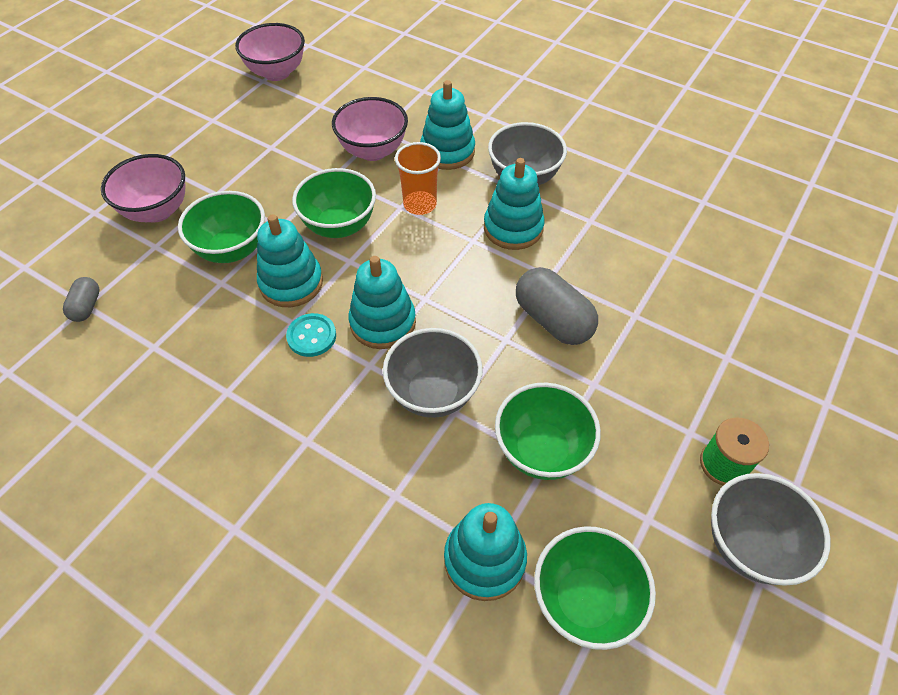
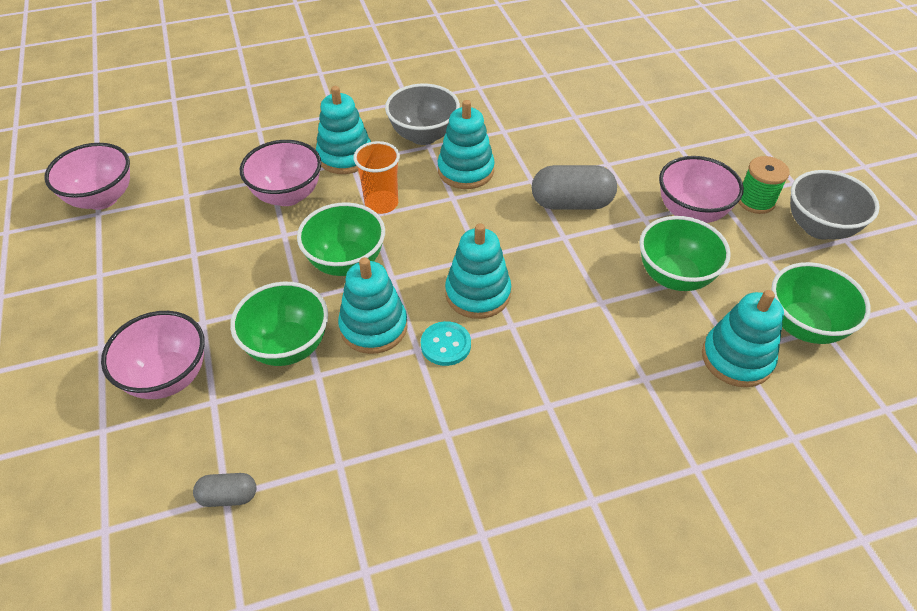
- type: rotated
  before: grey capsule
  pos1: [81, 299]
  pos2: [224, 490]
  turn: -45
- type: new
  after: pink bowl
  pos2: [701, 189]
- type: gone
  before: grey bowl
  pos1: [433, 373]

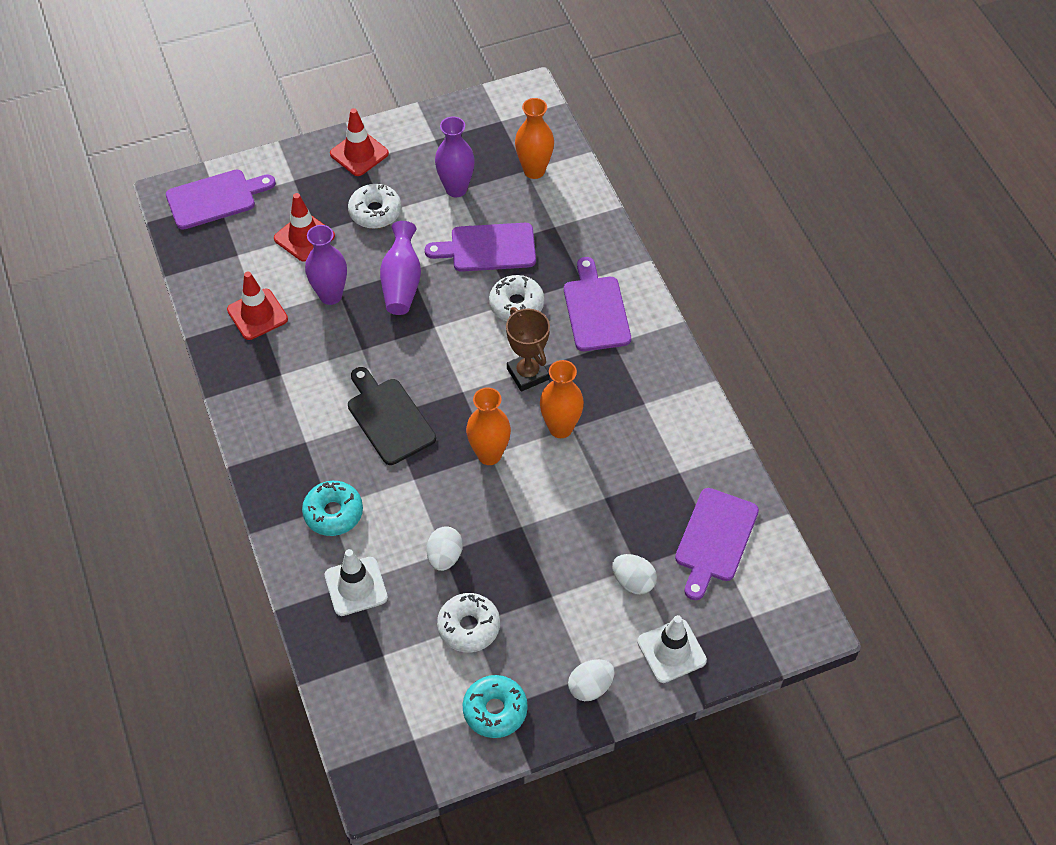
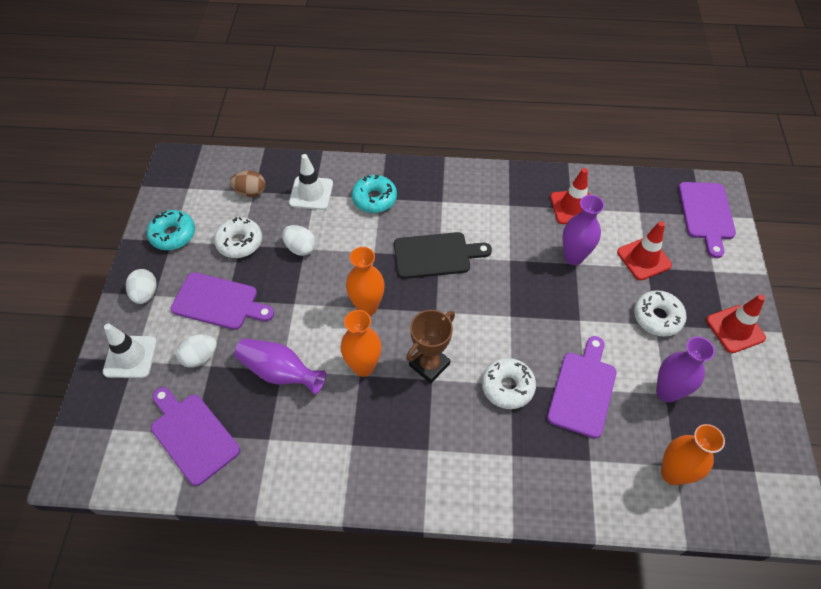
- type: shifted
  before: purple cutting board
  pos1: [597, 304]
  pos2: [222, 301]
- type: new
  after: brown egg
  pos2: [247, 183]
- type: shifted
  before: purple vase
  pos1: [400, 268]
  pos2: [280, 366]
- type: rotated
  before: brown trophy
  pos1: [528, 349]
  pos2: [430, 347]
  turn: -45

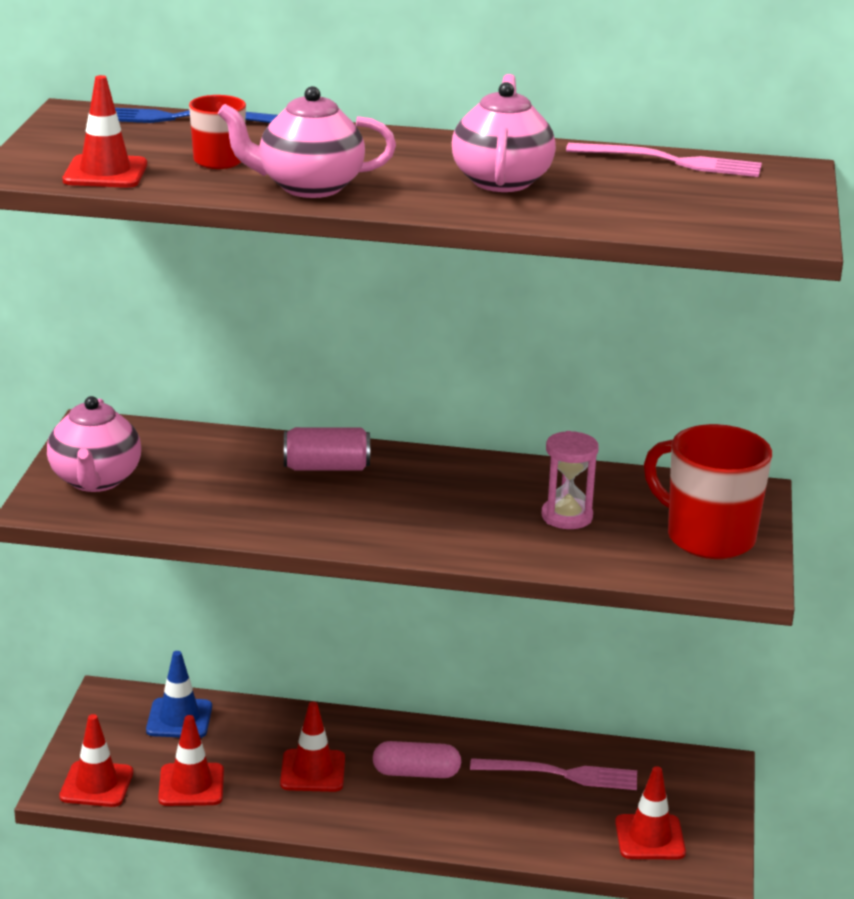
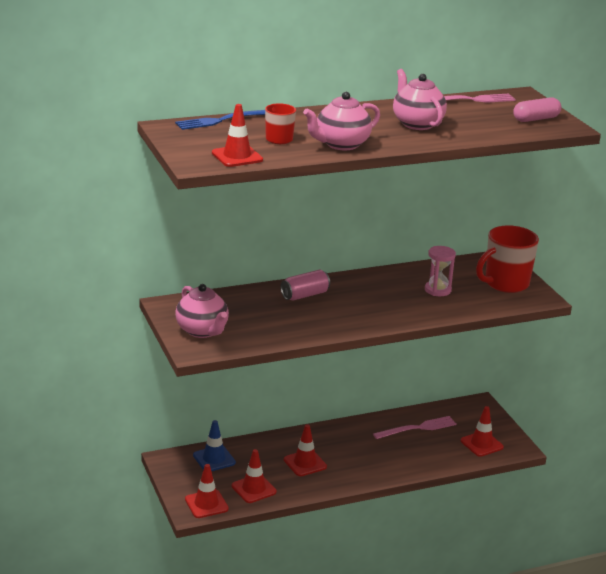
- type: rotated
  before: red mug
  pos1: [708, 491]
  pos2: [507, 259]
  turn: -45
- type: shifted
  before: pink capsule
  pos1: [417, 759]
  pos2: [537, 109]

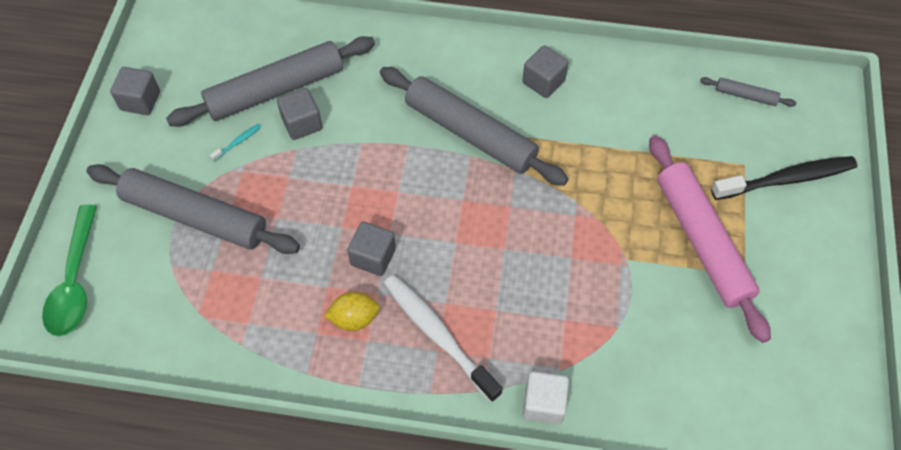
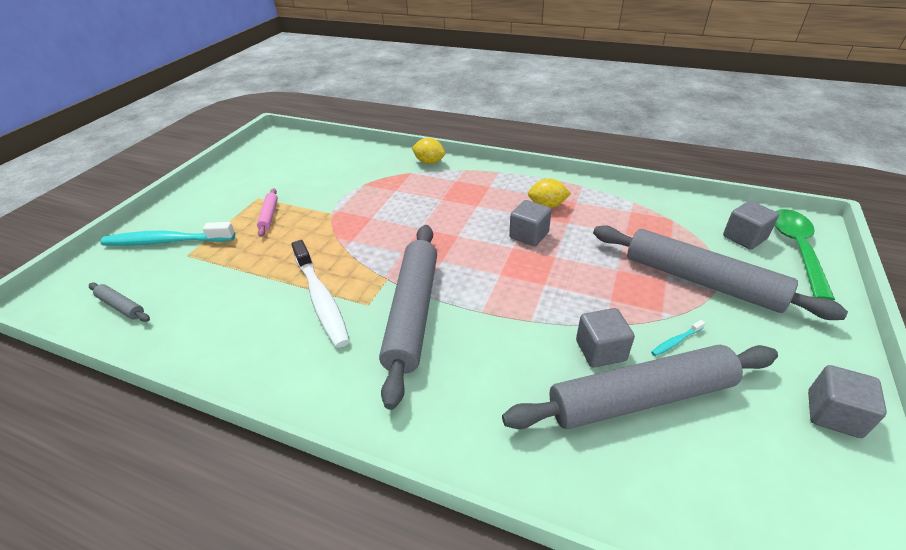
- type: repainted
  before: black toothbrush
  after: turquoise toothbrush
  pos1: [784, 178]
  pos2: [167, 234]
- type: scaled
  before: pink rolling pin
  pos1: [710, 239]
  pos2: [267, 212]
  scale: 0.44
- type: shifted
  before: white toothbrush
  pos1: [443, 339]
  pos2: [320, 294]
- type: rotated
  before: grey rolling pin
  pos1: [474, 126]
  pos2: [408, 317]
  turn: 45
- type: swapped
  before: white cube
  after: yellow lemon
  pos1: [546, 397]
  pos2: [428, 151]
- type: shifted
  before: grey cube
  pos1: [545, 71]
  pos2: [751, 225]

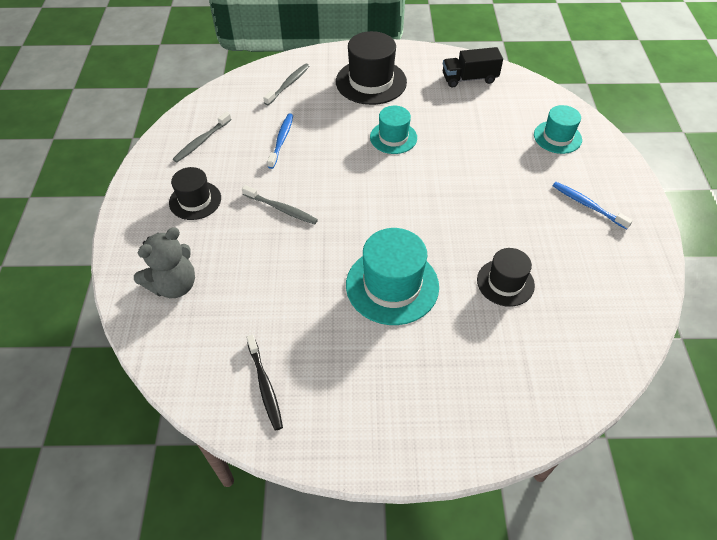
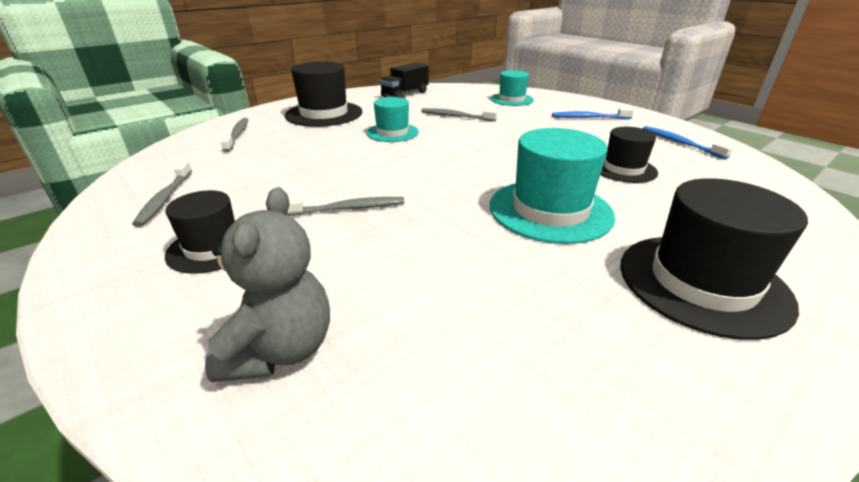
- type: new
  after: grey toothbrush
  pos2: [459, 114]
- type: new
  after: black hat
  pos2: [714, 259]
- type: shifted
  before: blue toothbrush
  pos1: [280, 141]
  pos2: [688, 142]
- type: gone
  before: black toothbrush
  pos1: [264, 383]

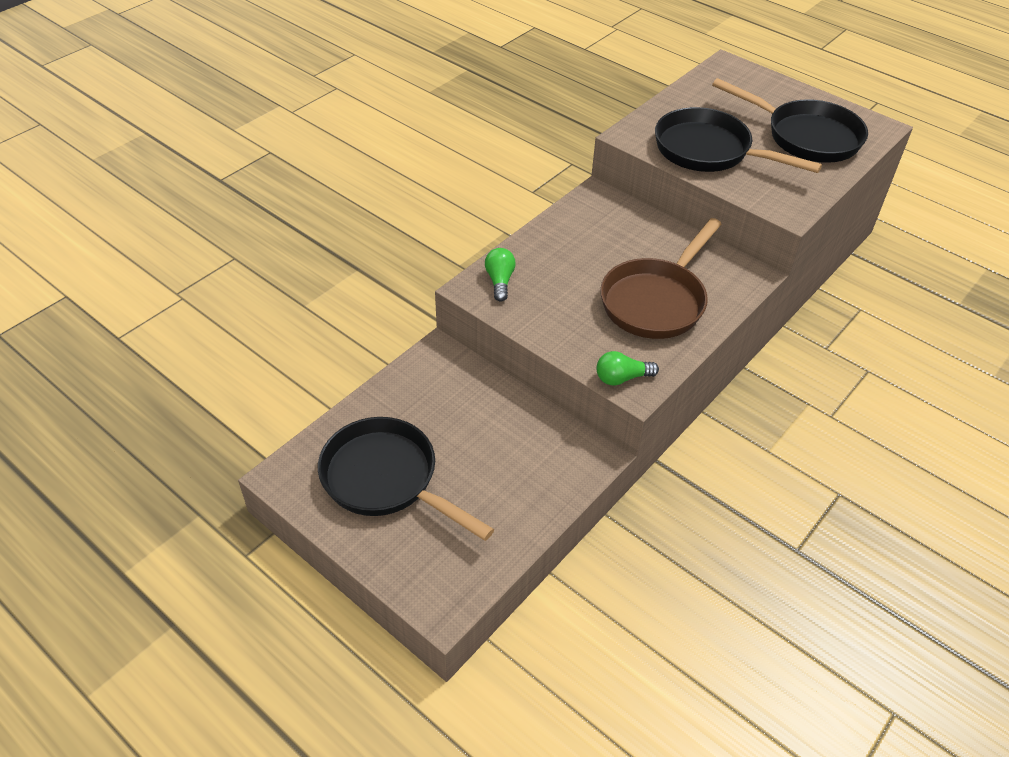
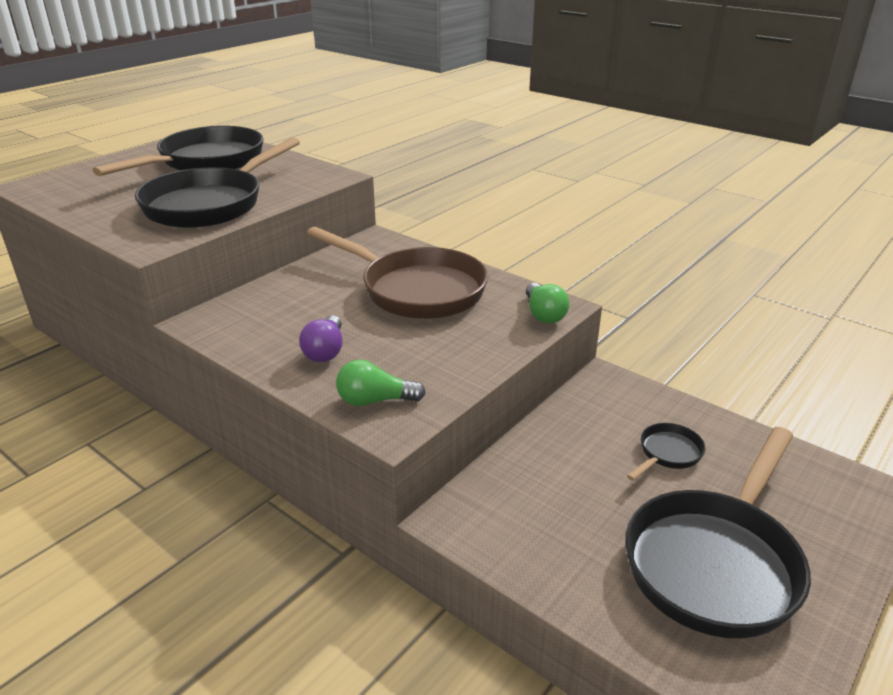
- type: new
  after: purple light bulb
  pos2: [321, 338]
- type: new
  after: black pan
  pos2: [666, 452]

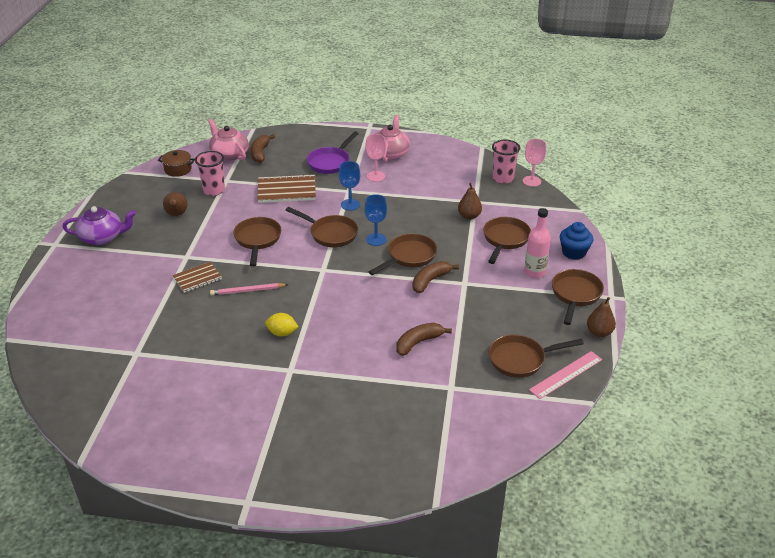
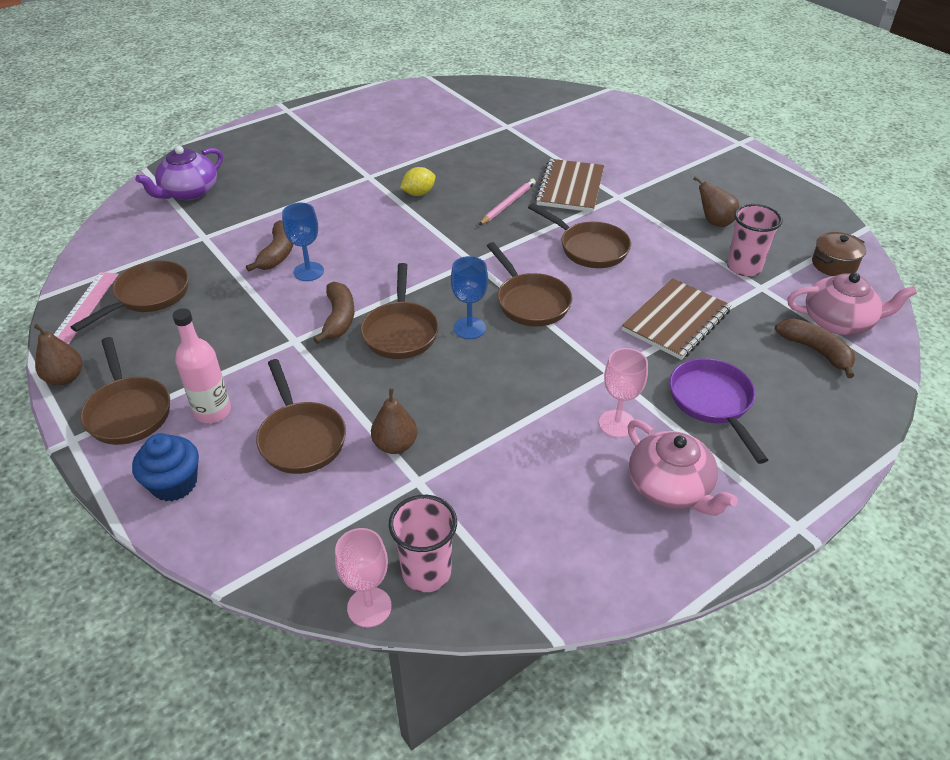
- type: shifted
  before: purple teapot
  pos1: [99, 225]
  pos2: [179, 173]
- type: shifted
  before: blue goblet
  pos1: [349, 186]
  pos2: [303, 242]
- type: rotated
  before: brown pan
  pos1: [322, 227]
  pos2: [530, 284]
  turn: -105
- type: scaled
  before: brown notebook
  pos1: [197, 277]
  pos2: [569, 185]
  scale: 1.59

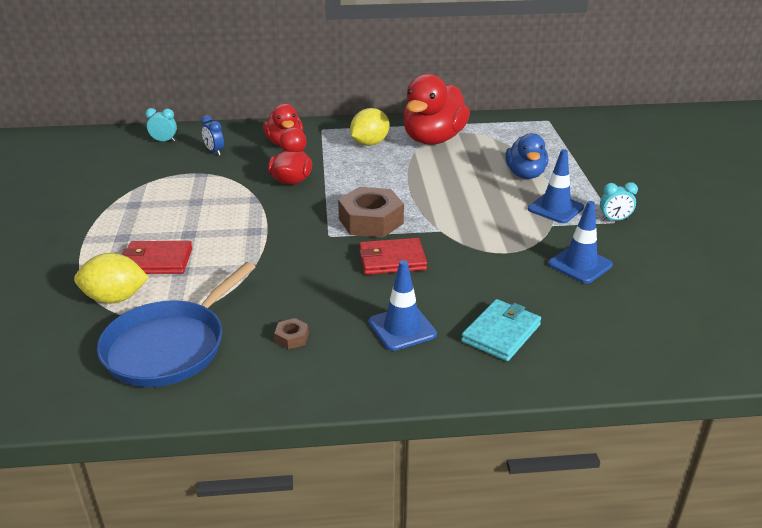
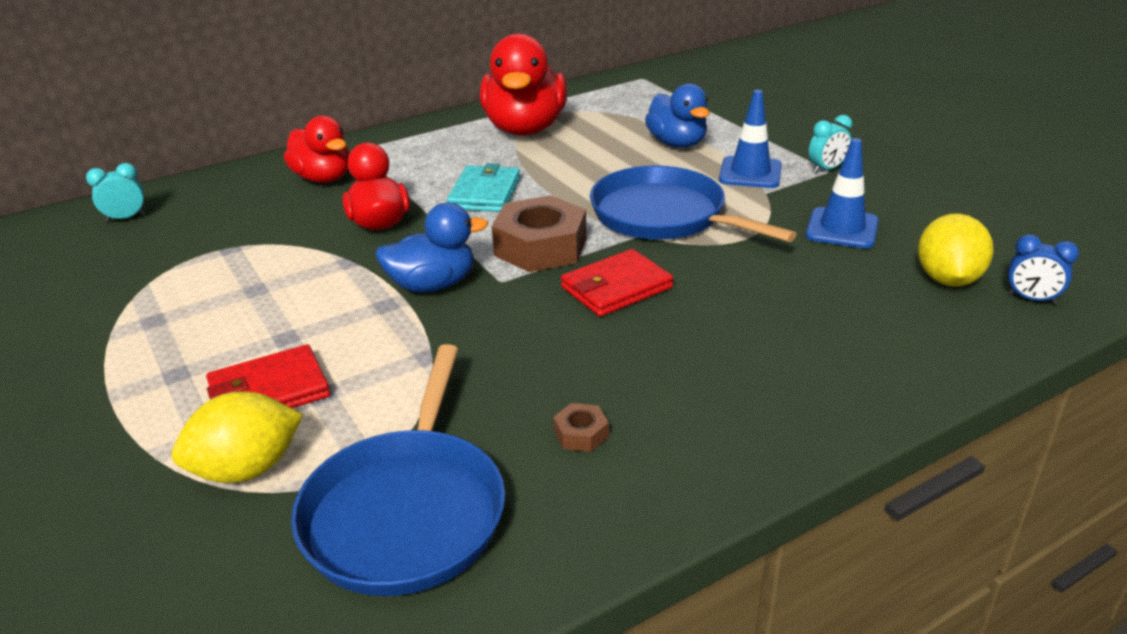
- type: new
  after: blue duck
  pos2: [431, 247]
- type: shifted
  before: turquoise wallet
  pos1: [501, 330]
  pos2: [483, 187]
- type: new
  after: blue pan
  pos2: [693, 203]
- type: shifted
  before: yellow lemon
  pos1: [370, 127]
  pos2: [956, 249]
- type: shifted
  before: blue clock
  pos1: [212, 135]
  pos2: [1043, 269]
- type: gone
  before: blue traffic cone
  pos1: [403, 305]

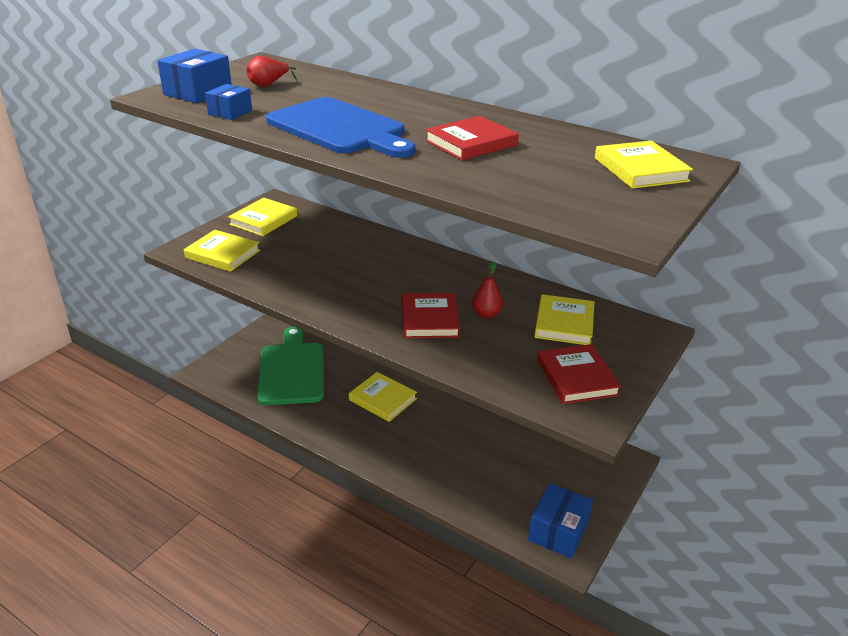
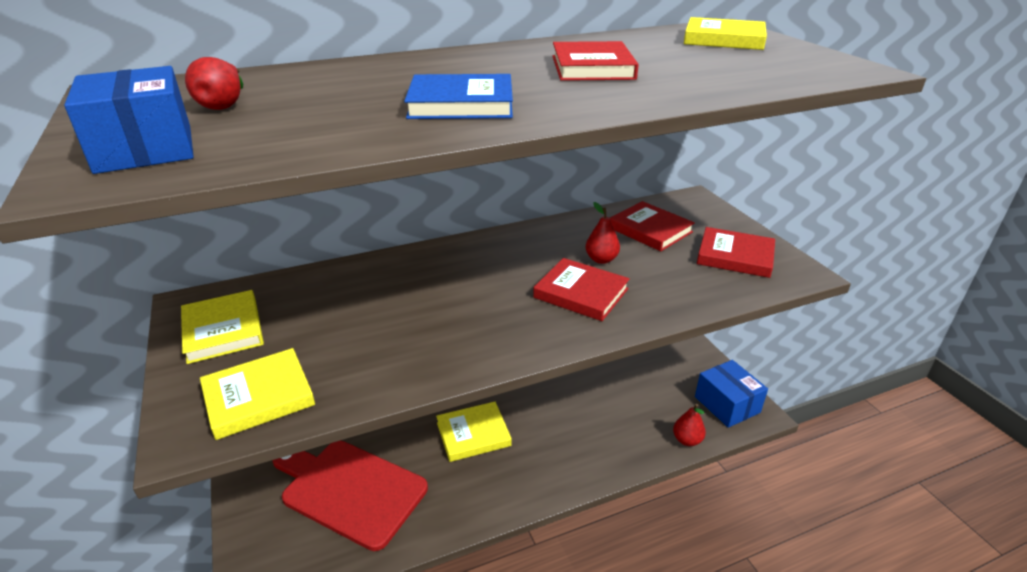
- type: repainted
  before: green cutting board
  after: red cutting board
  pos1: [290, 365]
  pos2: [350, 496]
- type: swapped
  before: blue cutting board
  after: blue book
  pos1: [340, 127]
  pos2: [458, 96]
- type: repainted
  before: yellow book
  after: red book
  pos1: [564, 319]
  pos2: [652, 226]
- type: new
  after: red pear
  pos2: [689, 425]
- type: gone
  before: blue box
  pos1: [228, 102]

